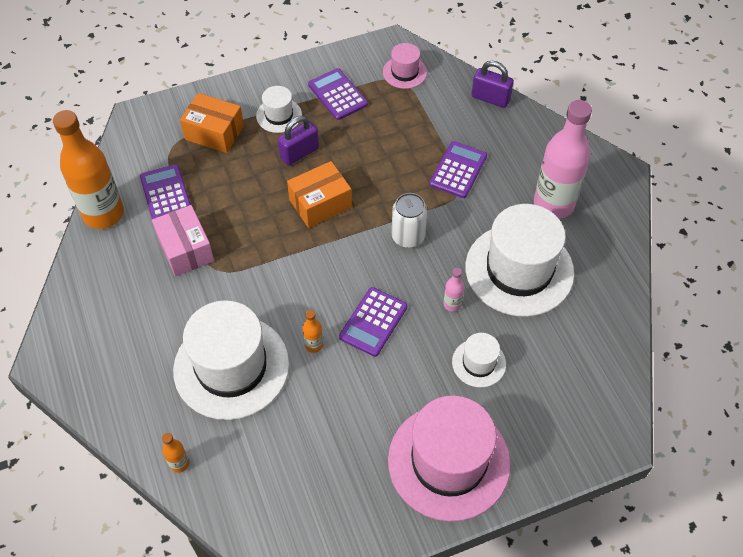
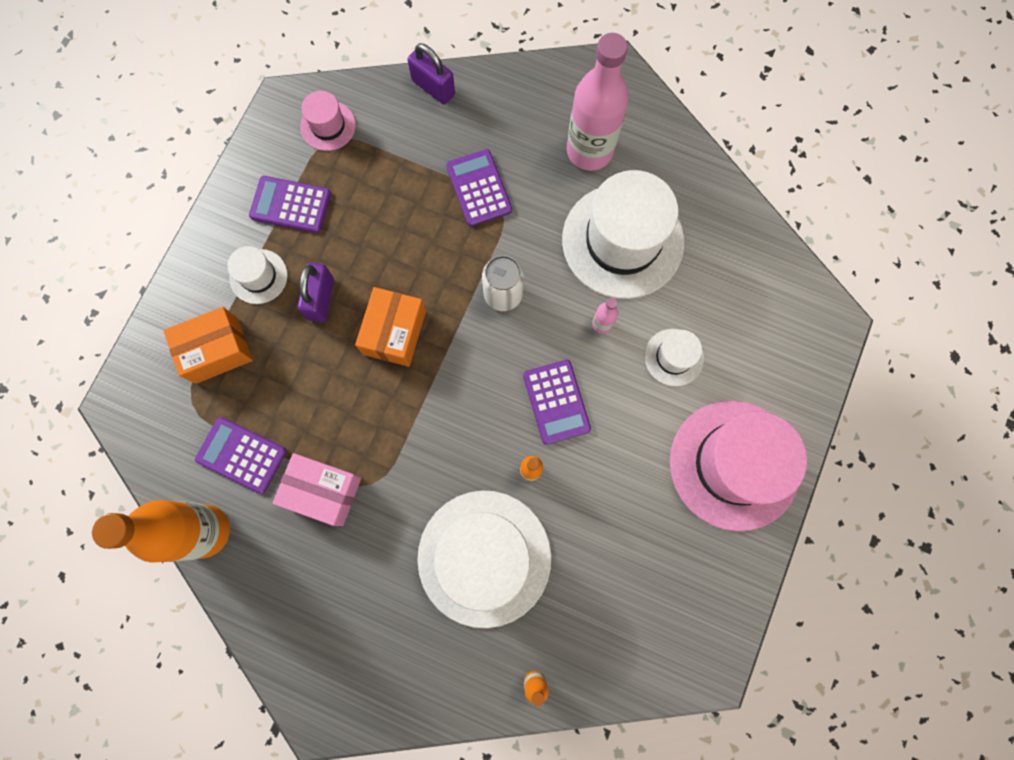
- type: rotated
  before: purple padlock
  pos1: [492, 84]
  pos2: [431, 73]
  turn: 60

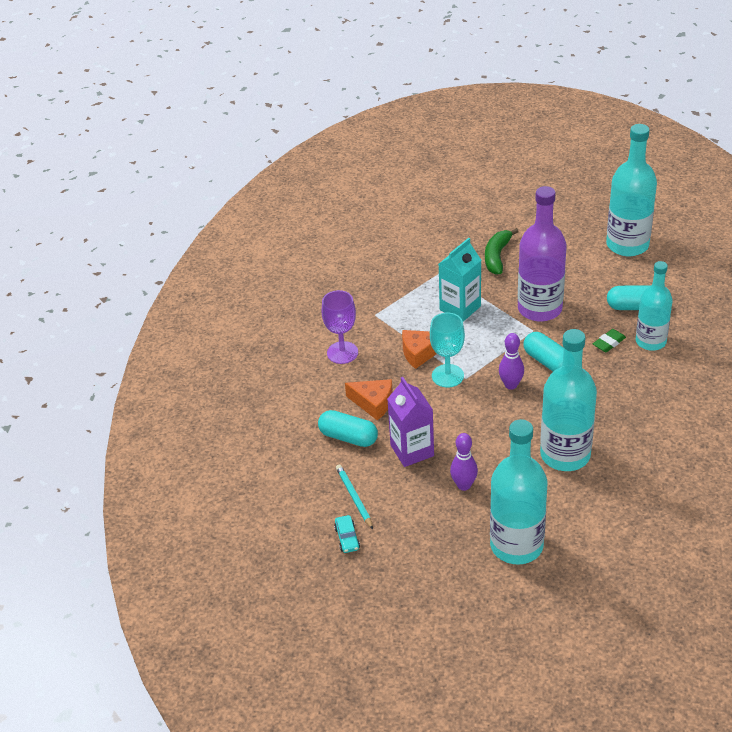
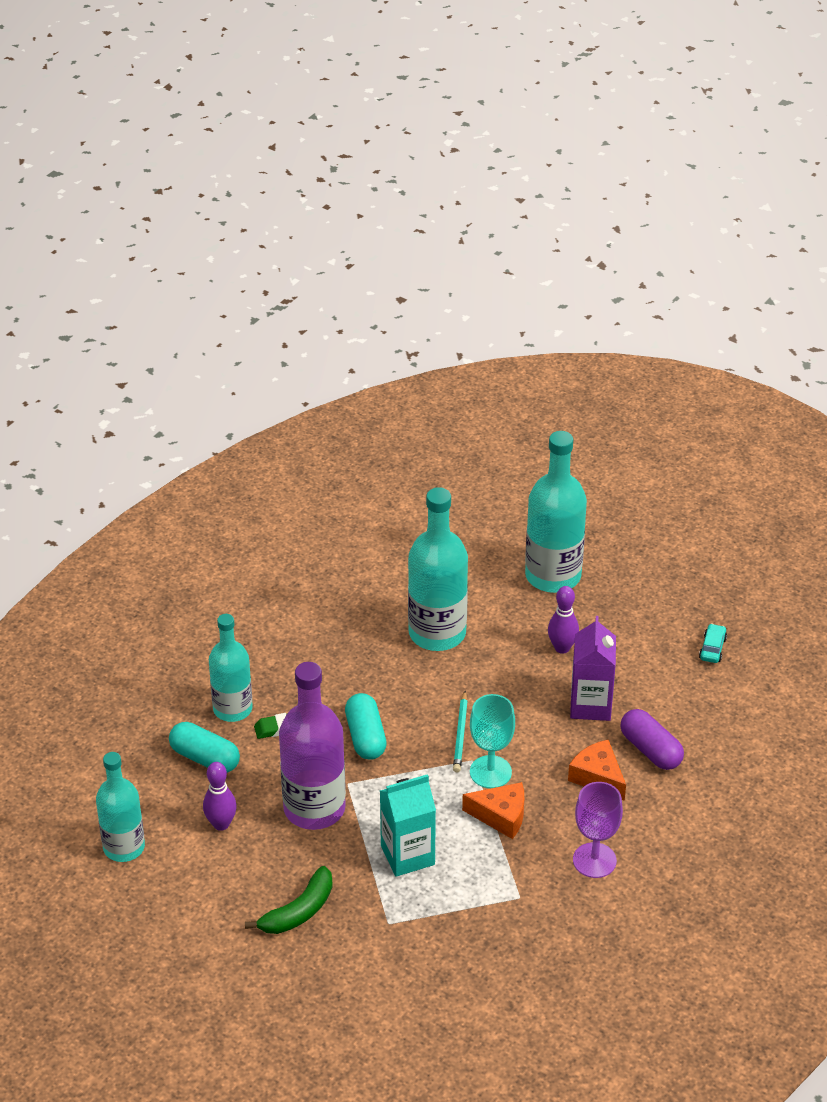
- type: scaled
  before: turquoise bottle
  pos1: [631, 190]
  pos2: [120, 807]
  scale: 0.66
- type: shifted
  before: purple bowling pin
  pos1: [511, 361]
  pos2: [220, 796]
- type: shifted
  before: turquoise pencil
  pos1: [354, 496]
  pos2: [460, 731]
- type: repainted
  before: turquoise capsule
  after: purple capsule
  pos1: [348, 428]
  pos2: [652, 739]

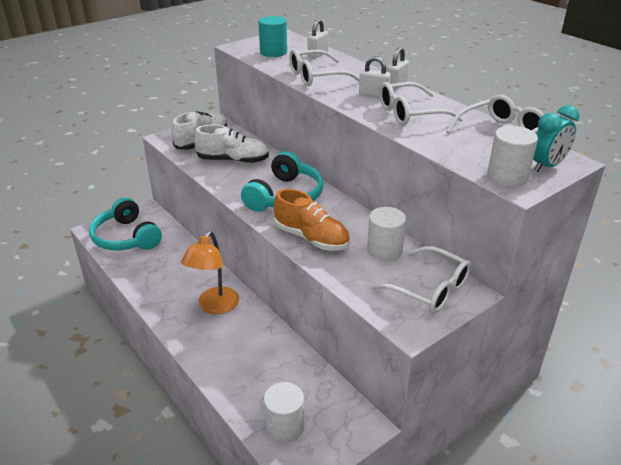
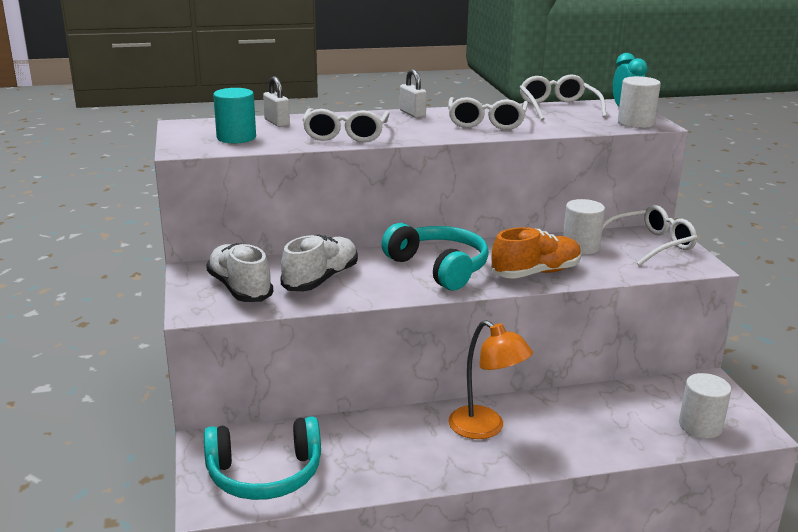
- type: gone
  before: white padlock
  pos1: [375, 77]

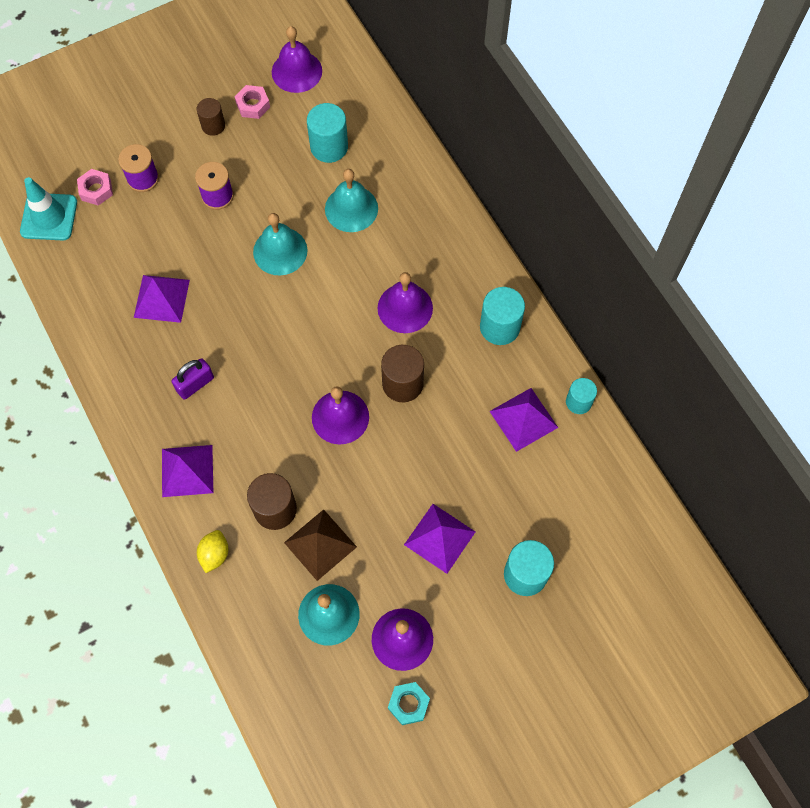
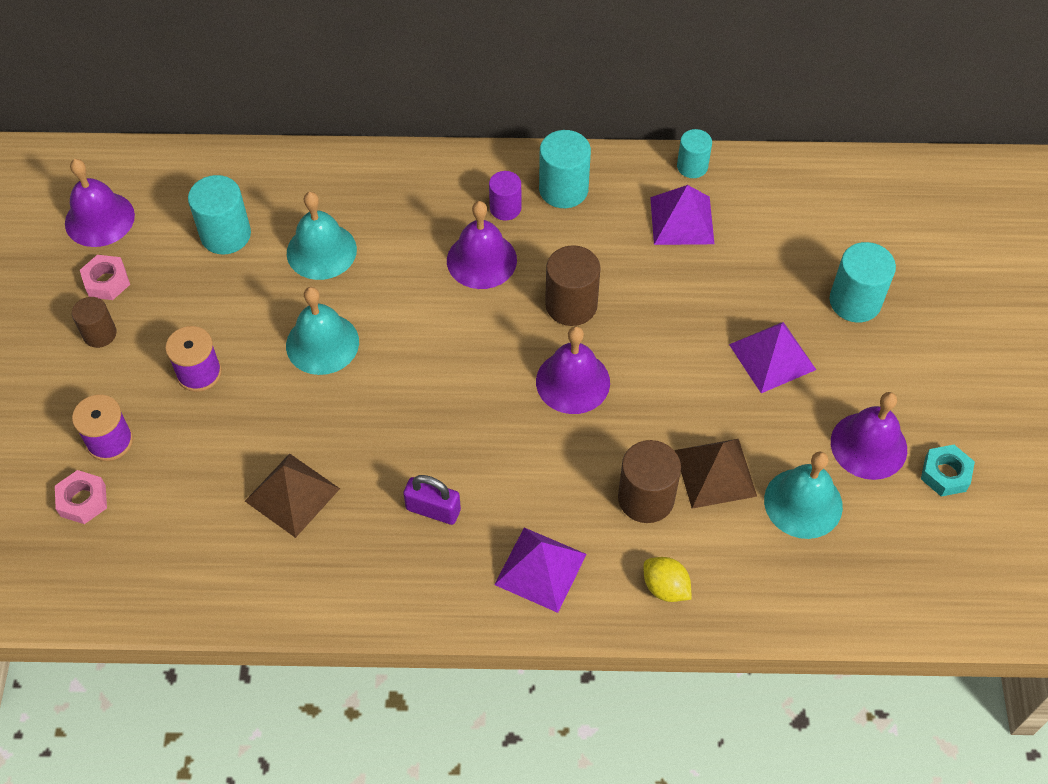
- type: repainted
  before: purple pyramid
  after: brown pyramid
  pos1: [162, 299]
  pos2: [292, 495]
- type: rotated
  before: purple padlock
  pos1: [192, 379]
  pos2: [432, 500]
  turn: -60
- type: new
  after: purple cylinder
  pos2: [505, 196]
- type: gone
  before: turquoise traffic cone
  pos1: [48, 208]

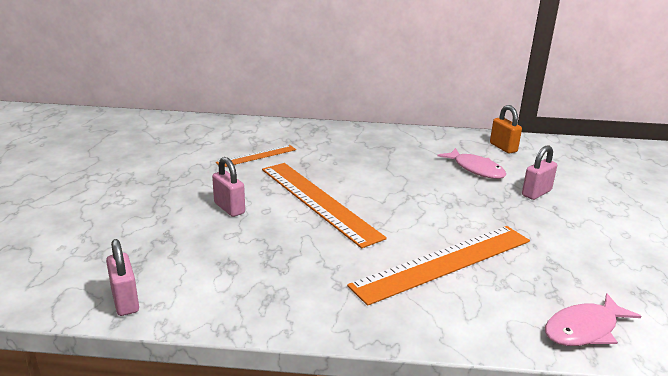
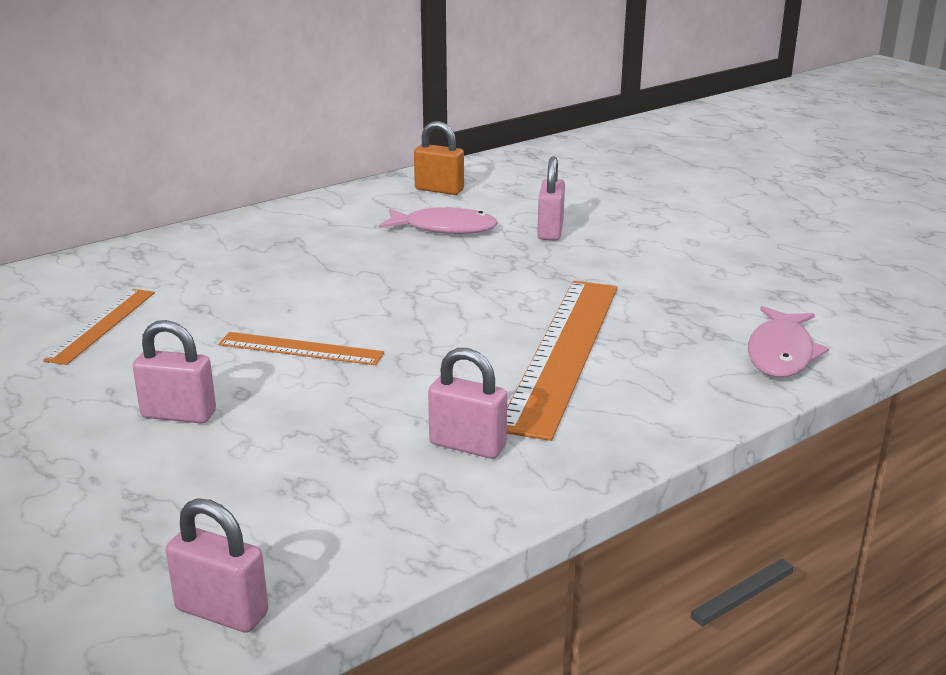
- type: scaled
  before: orange ruler
  pos1: [324, 205]
  pos2: [301, 348]
  scale: 0.52
- type: new
  after: pink padlock
  pos2: [467, 403]

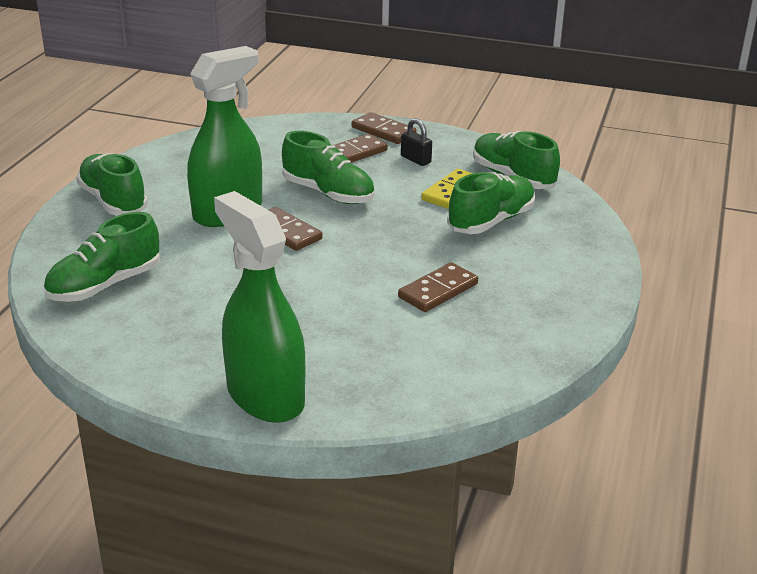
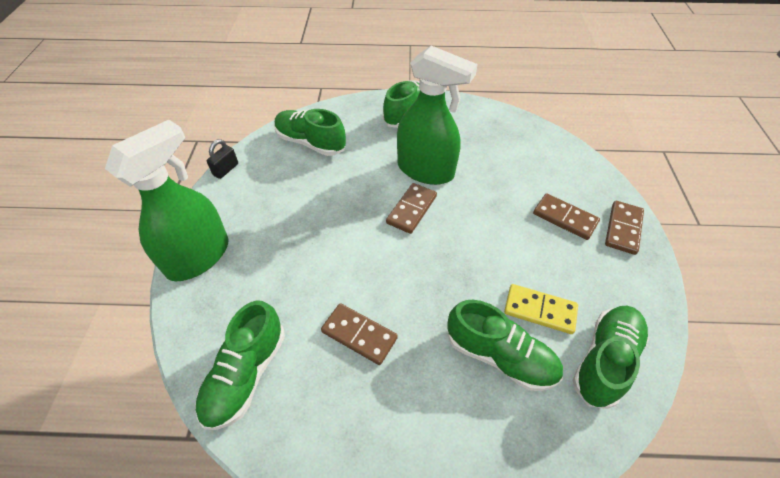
- type: shifted
  before: green shoe
  pos1: [328, 167]
  pos2: [240, 365]
- type: shifted
  before: black padlock
  pos1: [416, 142]
  pos2: [222, 159]

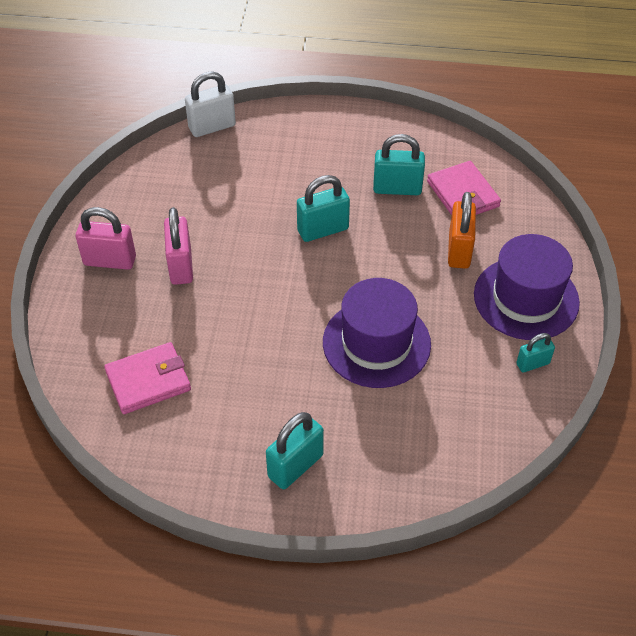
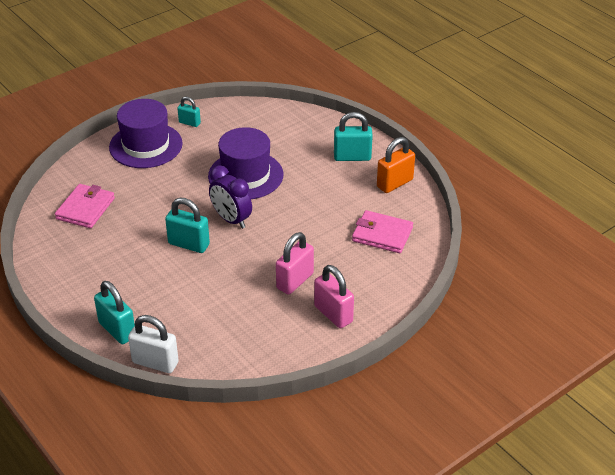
- type: shifted
  before: turquoise padlock
  pos1: [399, 164]
  pos2: [114, 312]
- type: new
  after: purple clock
  pos2: [230, 197]
- type: shifted
  before: orange padlock
  pos1: [462, 230]
  pos2: [396, 165]

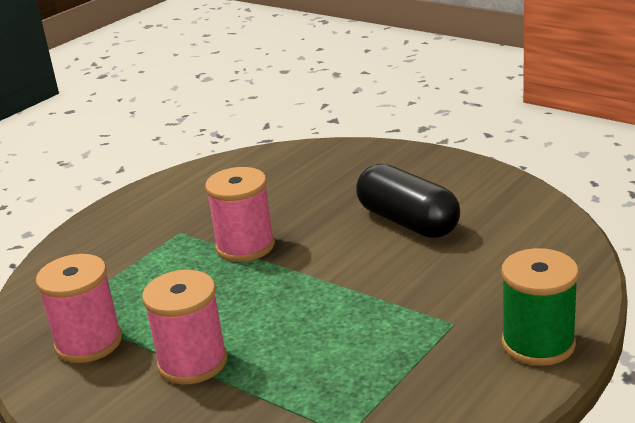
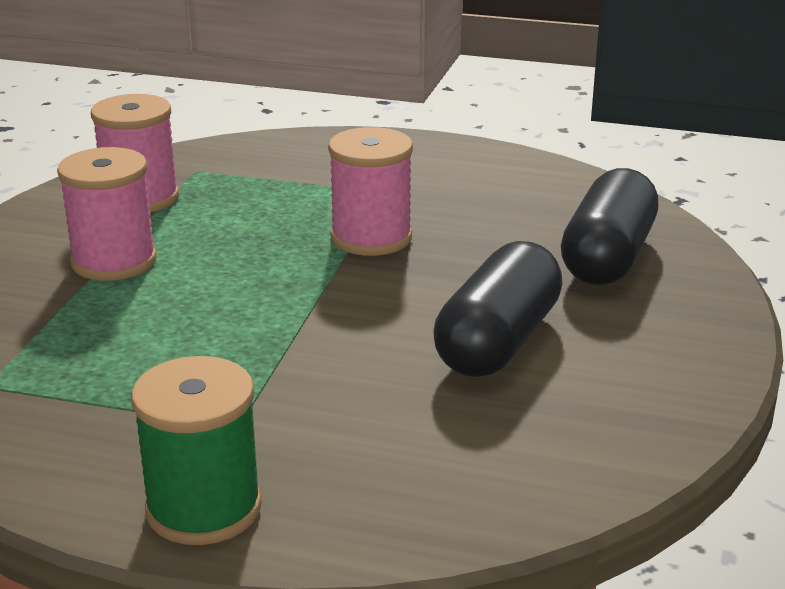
- type: new
  after: black capsule
  pos2: [609, 226]

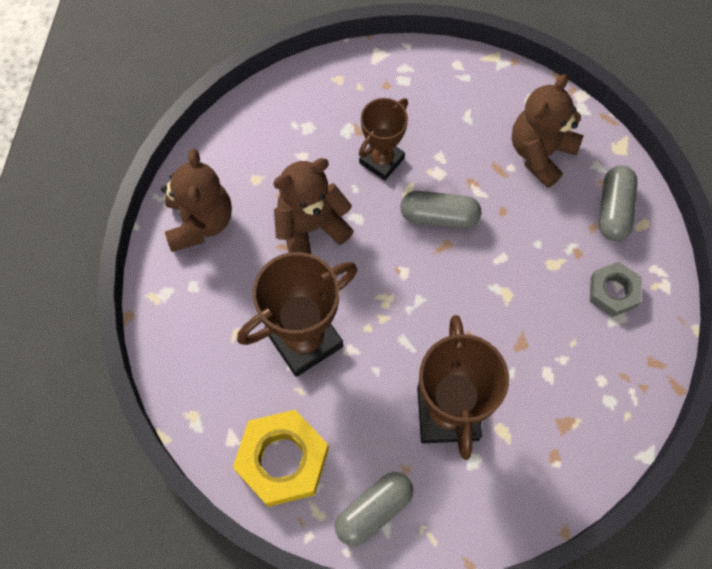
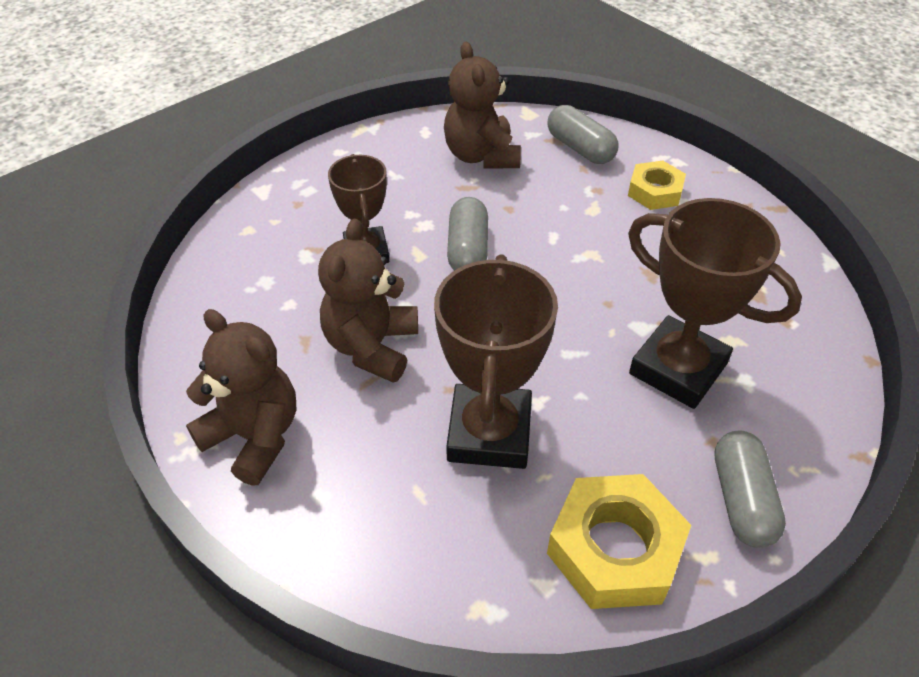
- type: rotated
  before: grey capsule
  pos1: [440, 210]
  pos2: [467, 234]
  turn: -45
- type: repainted
  before: grey nut
  after: yellow nut
  pos1: [615, 289]
  pos2: [657, 185]

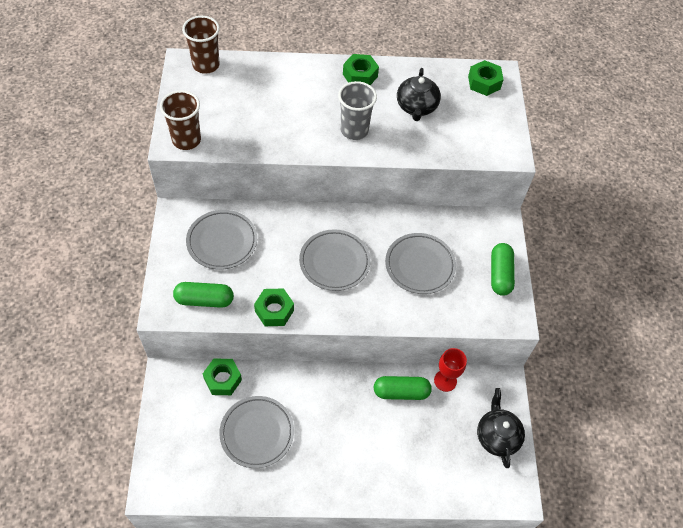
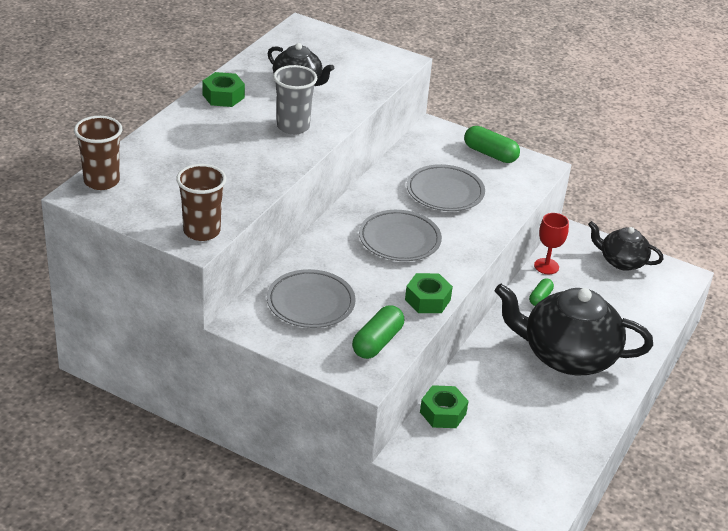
- type: new
  after: black teapot
  pos2: [574, 329]
- type: scaled
  before: green capsule
  pos1: [403, 388]
  pos2: [541, 292]
  scale: 0.6
- type: gone
  before: grey plate
  pos1: [256, 432]
- type: gone
  before: green nut
  pos1: [486, 78]

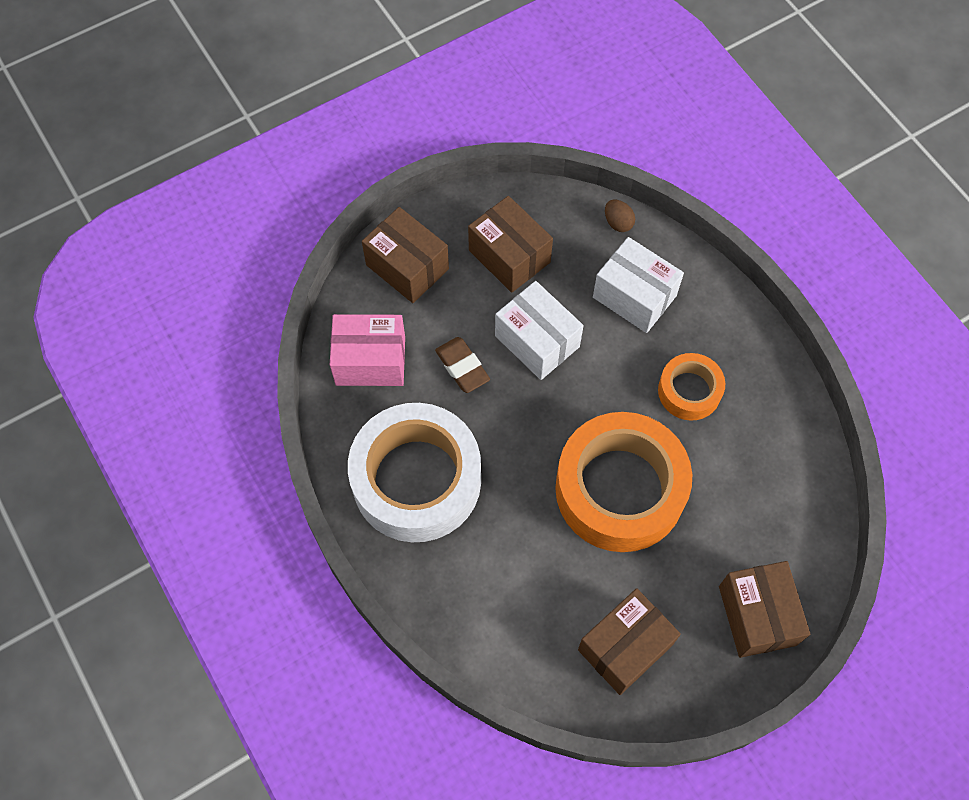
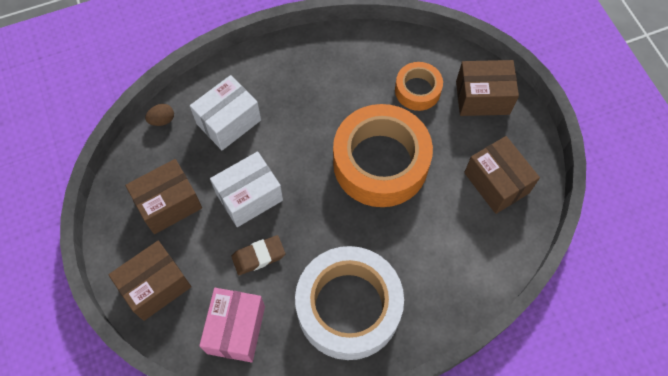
- type: shifted
  before: orange tape
  pos1: [691, 386]
  pos2: [419, 86]

